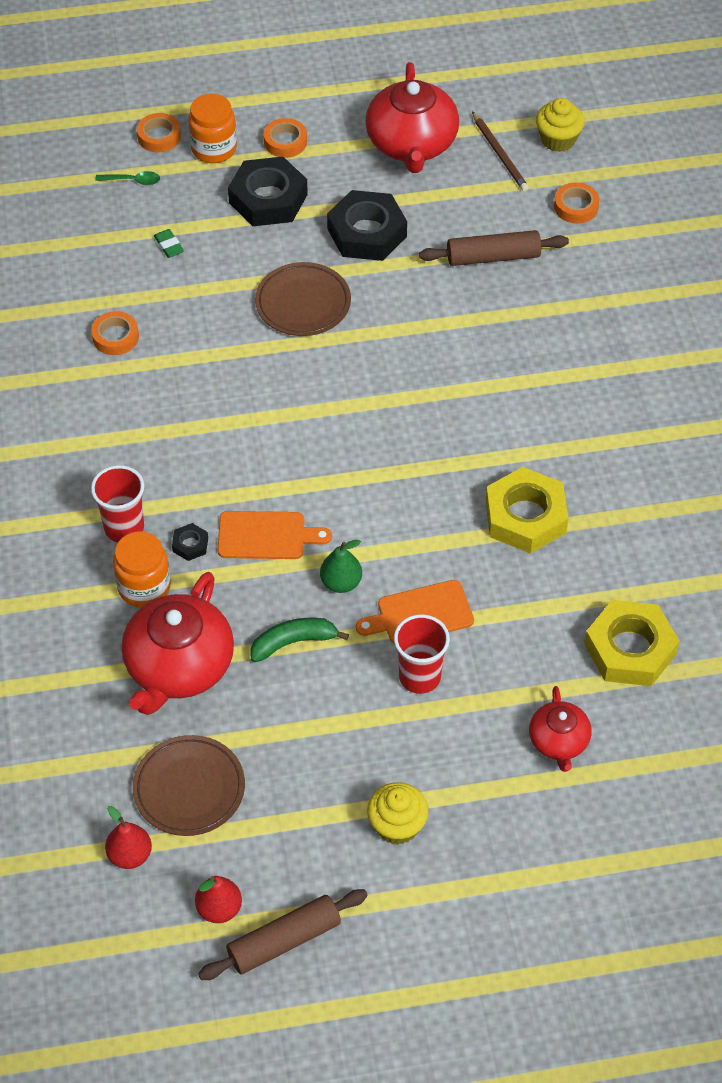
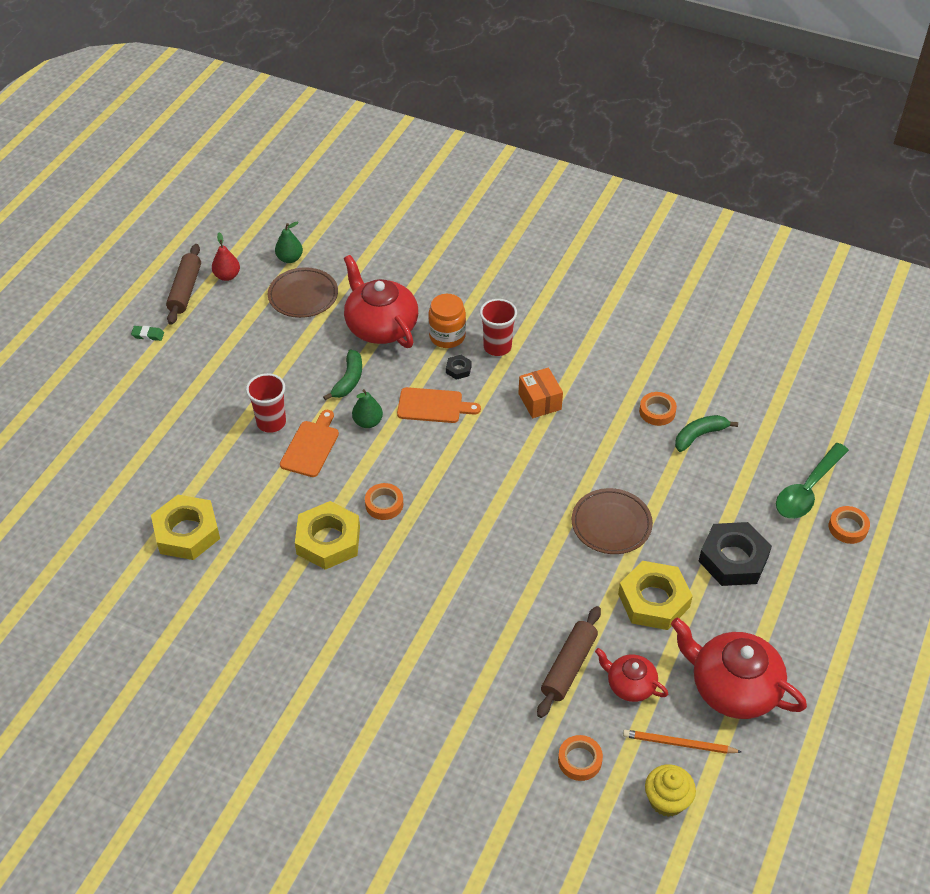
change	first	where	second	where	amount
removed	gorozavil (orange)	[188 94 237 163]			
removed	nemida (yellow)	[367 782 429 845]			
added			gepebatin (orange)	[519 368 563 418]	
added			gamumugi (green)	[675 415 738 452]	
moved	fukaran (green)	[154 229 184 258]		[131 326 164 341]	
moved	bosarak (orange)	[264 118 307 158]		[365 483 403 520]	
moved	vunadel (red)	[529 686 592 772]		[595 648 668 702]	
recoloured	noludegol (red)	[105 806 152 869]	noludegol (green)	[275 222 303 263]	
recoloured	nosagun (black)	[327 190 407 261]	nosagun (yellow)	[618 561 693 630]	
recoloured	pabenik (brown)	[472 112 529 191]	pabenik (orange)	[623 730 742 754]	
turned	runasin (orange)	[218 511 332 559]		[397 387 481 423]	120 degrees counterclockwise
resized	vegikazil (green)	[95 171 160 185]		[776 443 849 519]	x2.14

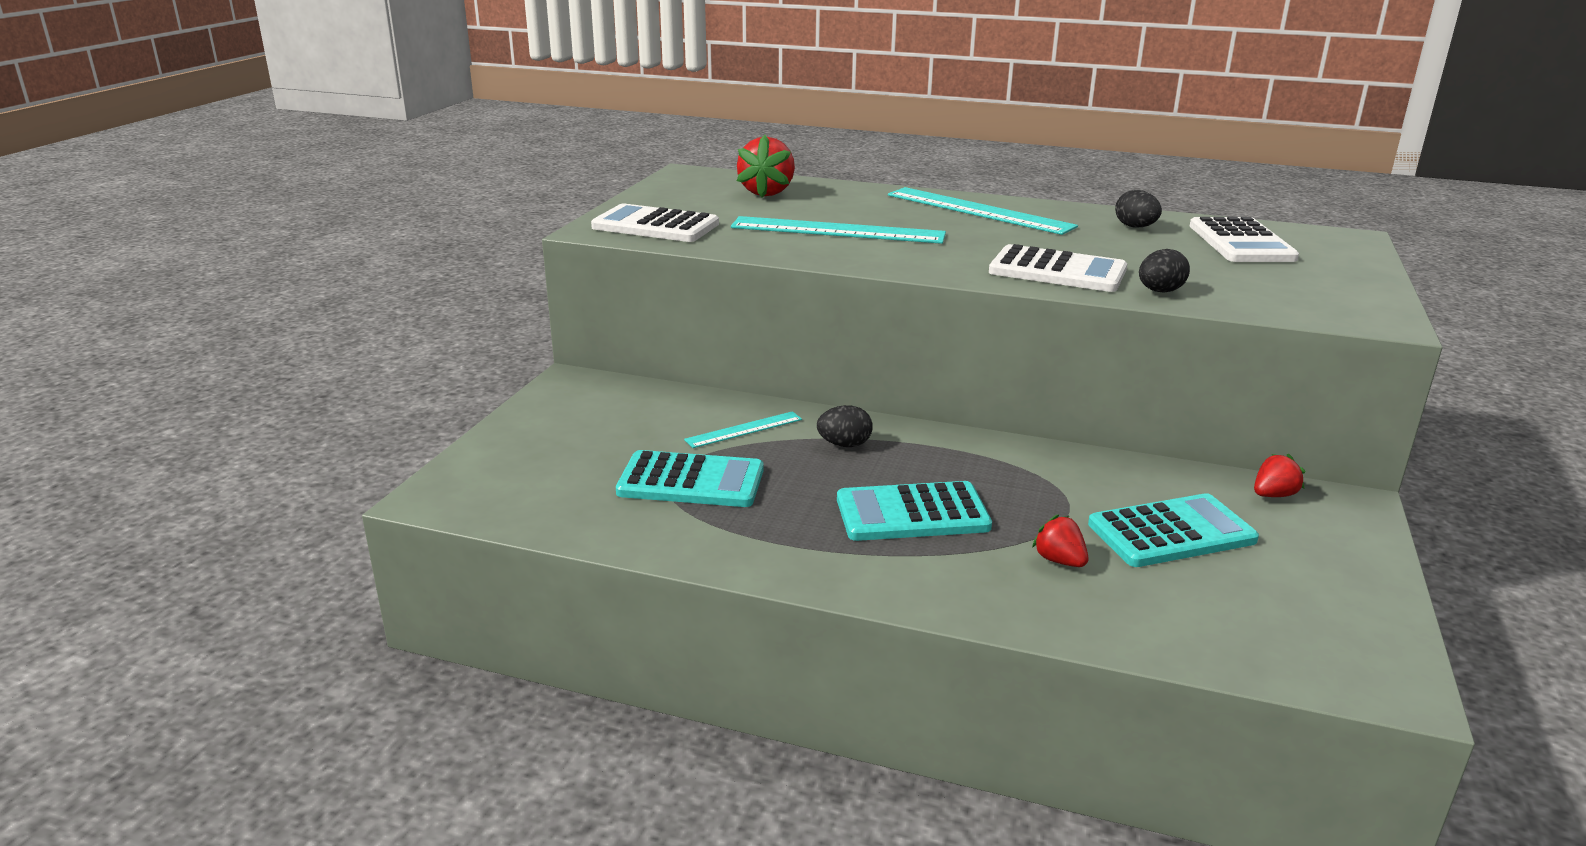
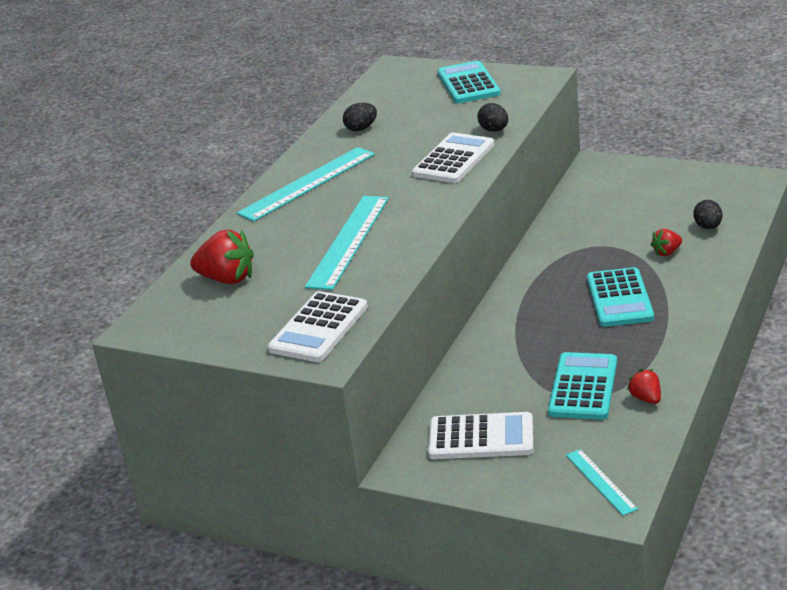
change	first	where	second	where	amount
moved	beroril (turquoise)	[684 411 802 448]		[566 449 638 516]	
moved	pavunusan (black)	[817 405 873 447]		[693 200 722 229]	
moved	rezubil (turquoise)	[1088 493 1259 567]		[438 61 500 103]	
moved	rezubil (white)	[1190 217 1299 262]		[428 412 534 459]	
moved	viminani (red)	[1254 454 1305 497]		[627 369 661 404]	

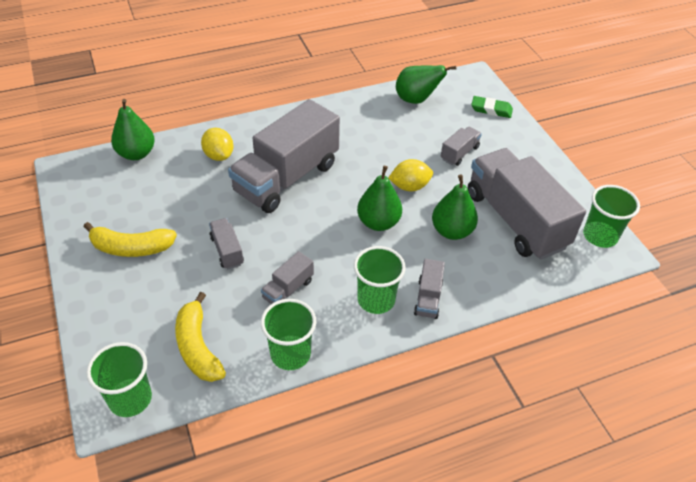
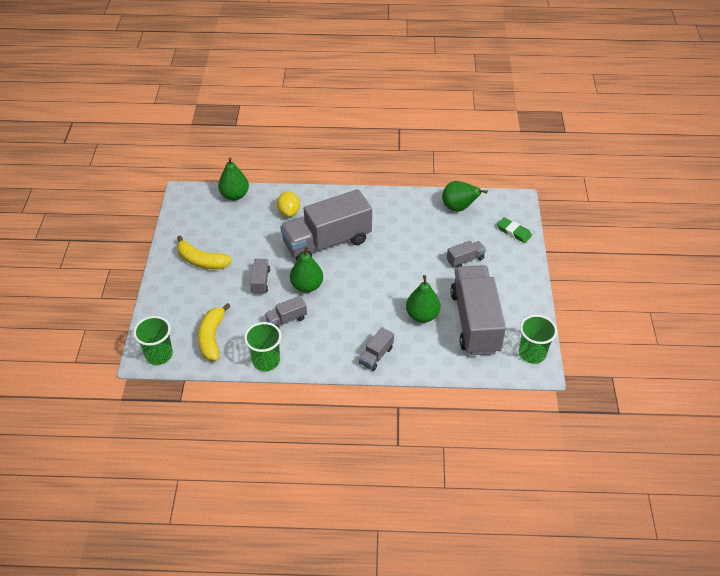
change	first	where	second	where	amount
removed	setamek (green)	[354 246 406 314]			
removed	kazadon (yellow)	[388 159 433 191]			
moved	noludegol (green)	[357 166 402 231]		[290 246 323 293]	

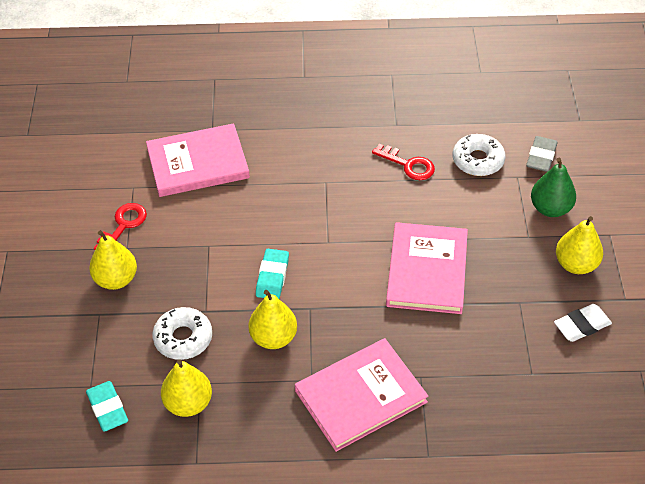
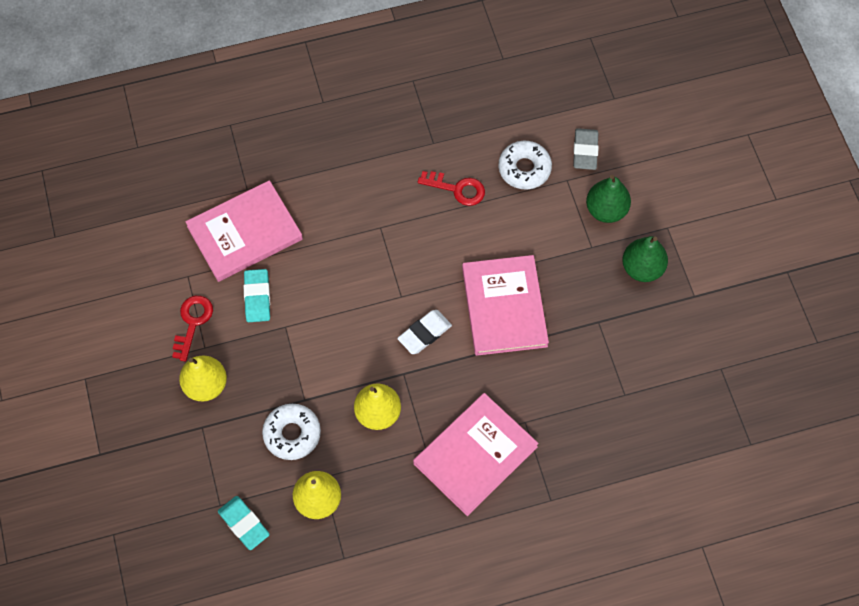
change	first	where	second	where	amount
moved	fukaran (turquoise)	[256 249 289 299]		[244 269 270 322]	
moved	fukaran (white)	[554 304 612 342]		[398 310 452 354]	
recoloured	noludegol (yellow)	[556 216 603 274]	noludegol (green)	[622 236 668 282]	

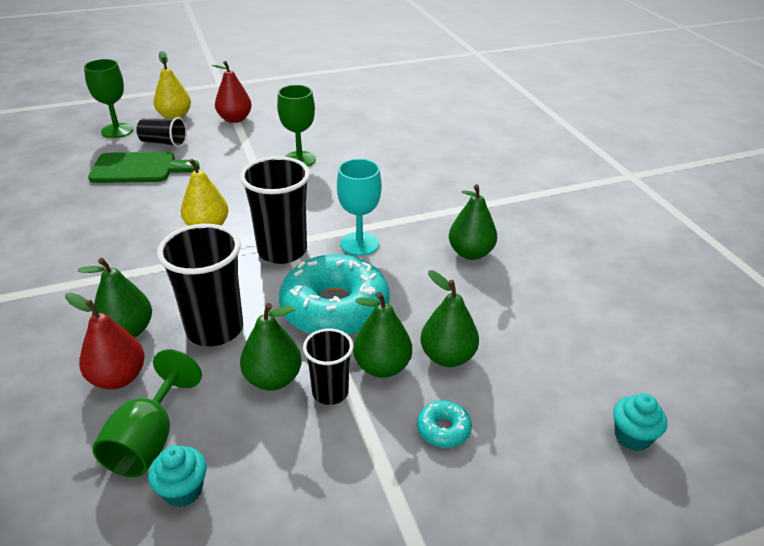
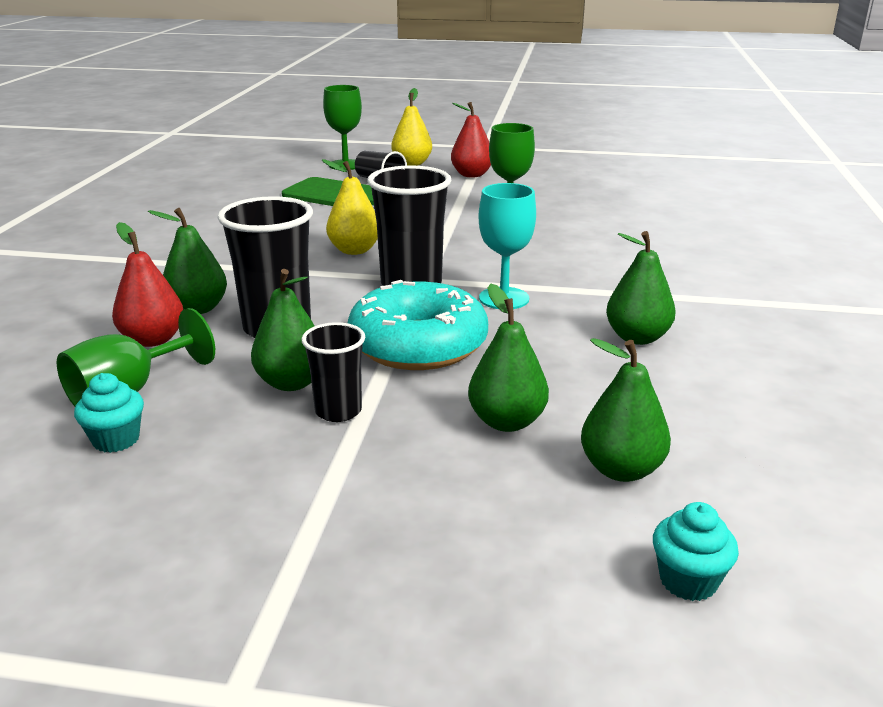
change	first	where	second	where	amount
removed	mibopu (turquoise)	[417 400 472 448]			
moved	noludegol (green)	[353 292 412 378]		[581 338 671 482]	

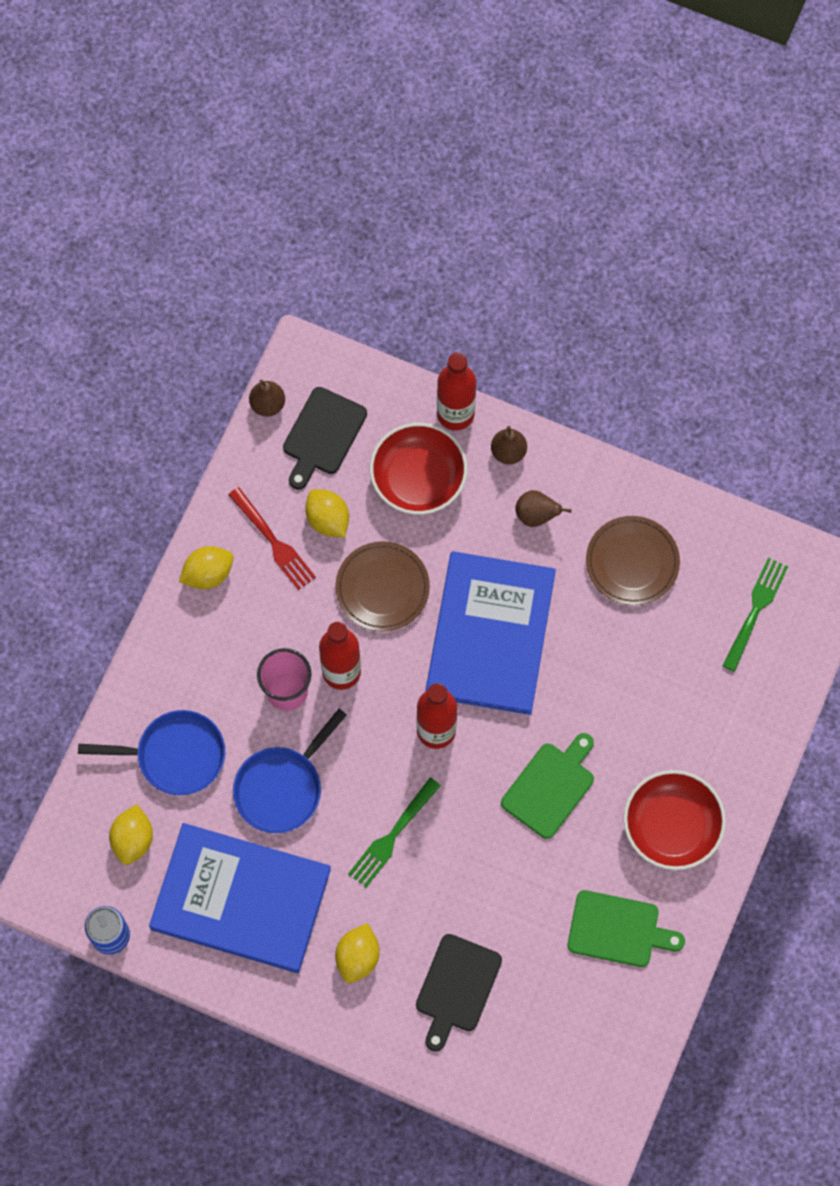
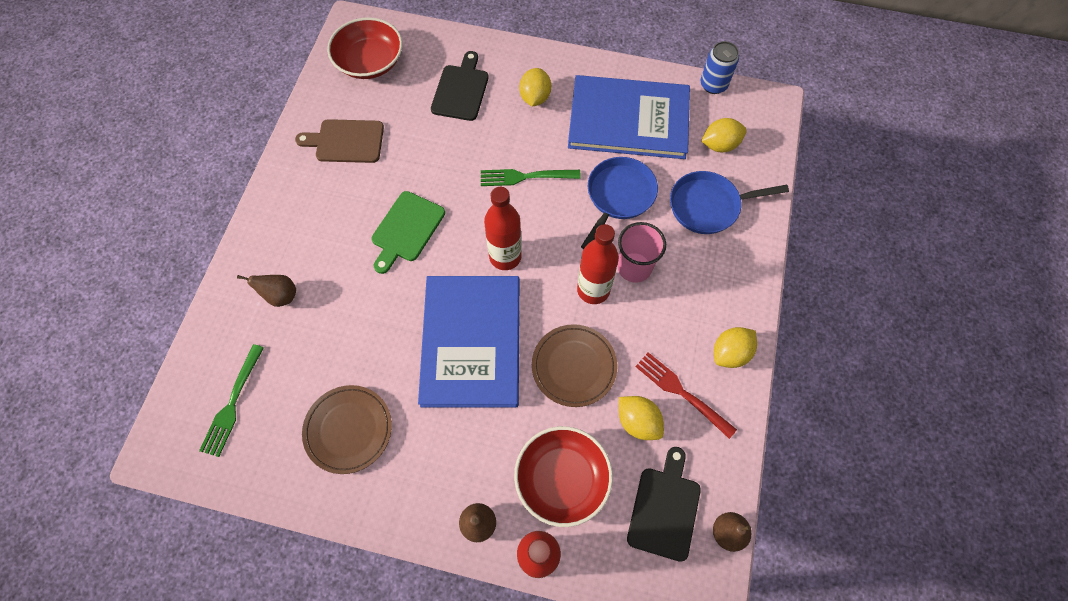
change	first	where	second	where	amount
moved	noludegol (brown)	[515 490 572 527]		[237 275 296 307]	
moved	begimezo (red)	[623 770 726 870]		[327 17 403 79]	
recoloured	runasin (green)	[568 890 685 967]	runasin (brown)	[295 119 384 163]	
turned	kazadon (yellow)	[109 804 153 865]		[701 118 747 152]	75 degrees clockwise
turned	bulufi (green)	[348 778 441 887]		[481 169 581 186]	120 degrees counterclockwise

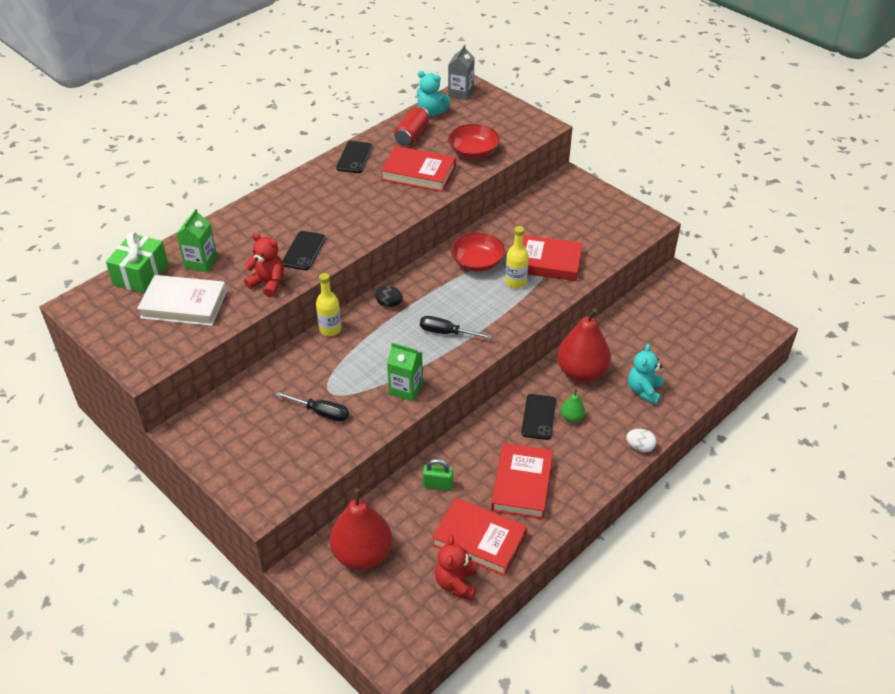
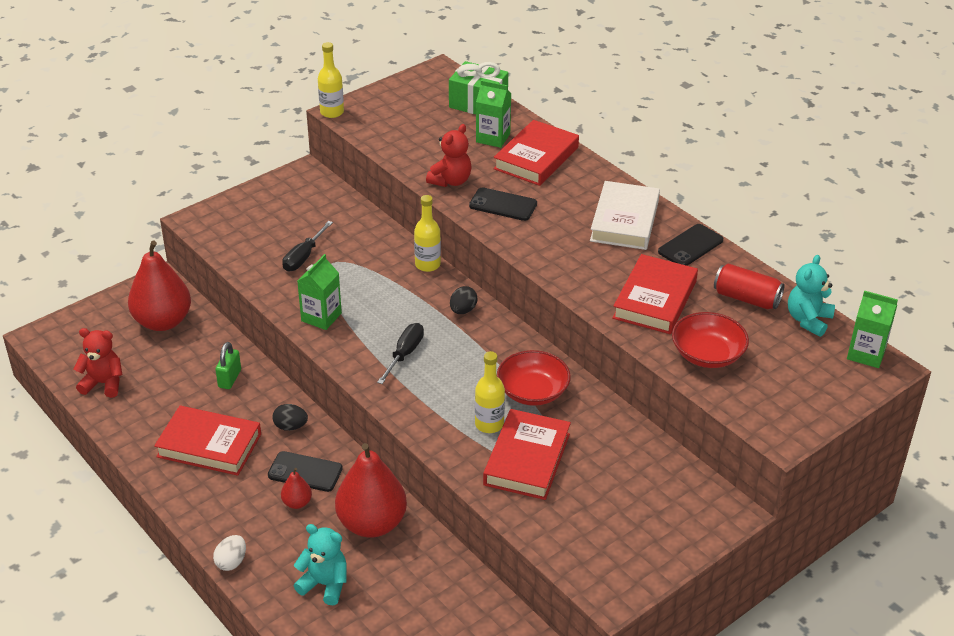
change	first	where	second	where	amount
added			pavunusan (black)	[272 404 308 431]	
added			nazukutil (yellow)	[318 42 344 118]	
moved	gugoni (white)	[137 275 227 326]		[590 181 660 250]	
moved	gugoni (red)	[432 498 527 576]		[493 120 579 186]	
recoloured	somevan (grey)	[448 44 475 100]	somevan (green)	[847 290 898 368]	
recoloured	noludegol (green)	[561 389 585 422]	noludegol (red)	[281 468 312 509]	
turned	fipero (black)	[336 141 373 173]		[658 224 723 266]	60 degrees counterclockwise

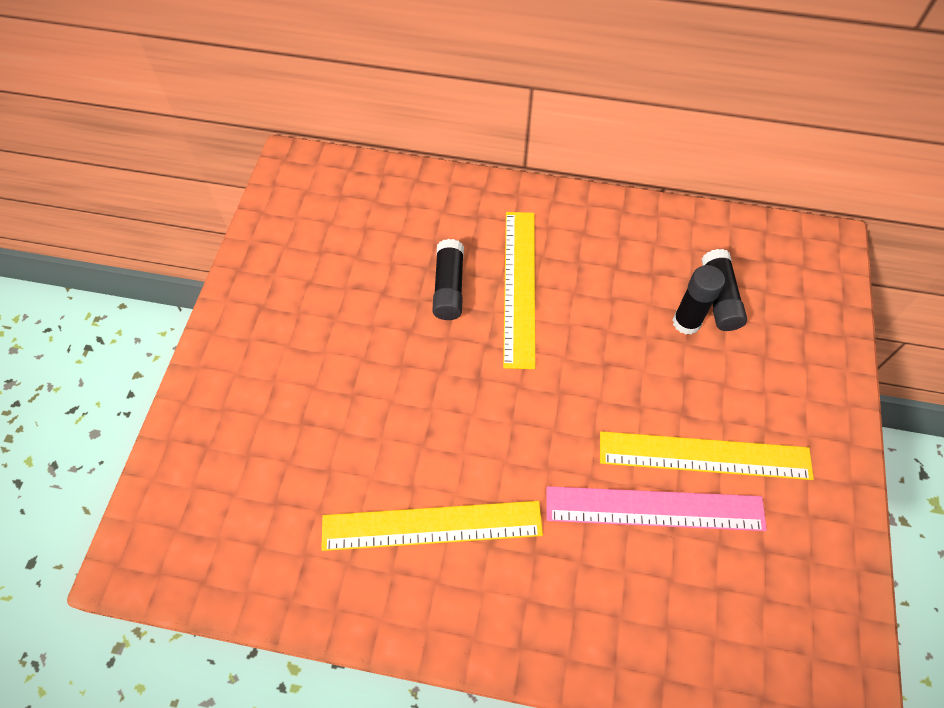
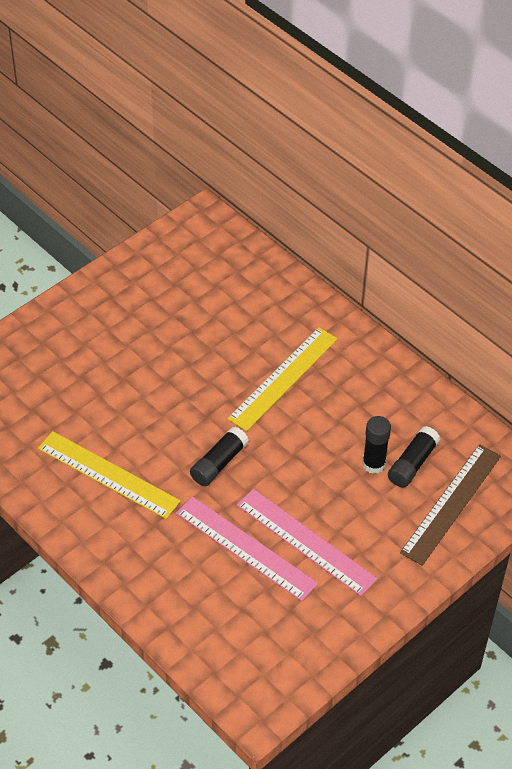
change	first	where	second	where	amount
added			beroril (brown)	[400 444 501 566]	
moved	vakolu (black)	[432 239 464 320]		[190 427 249 486]	
recoloured	beroril (yellow)	[600 431 814 480]	beroril (pink)	[237 489 377 596]	

